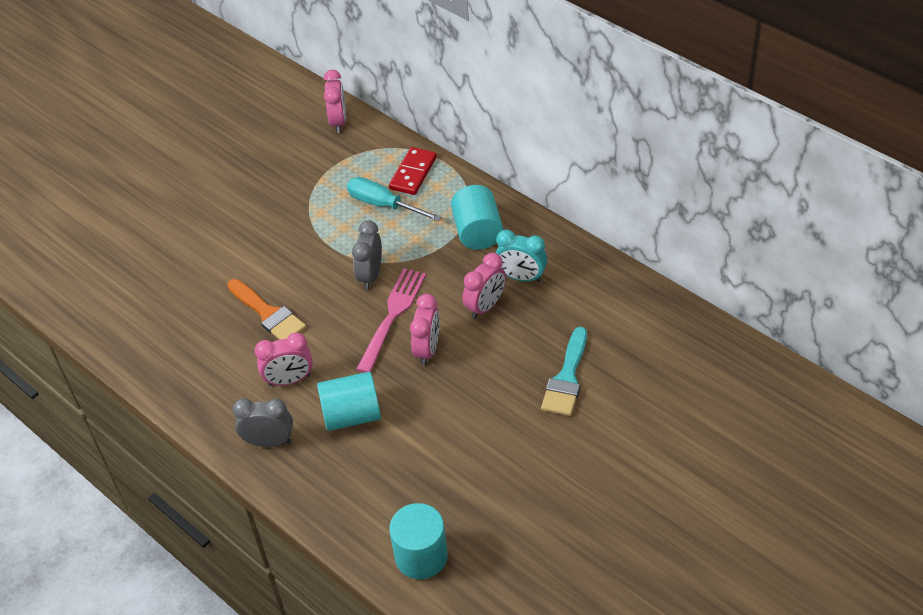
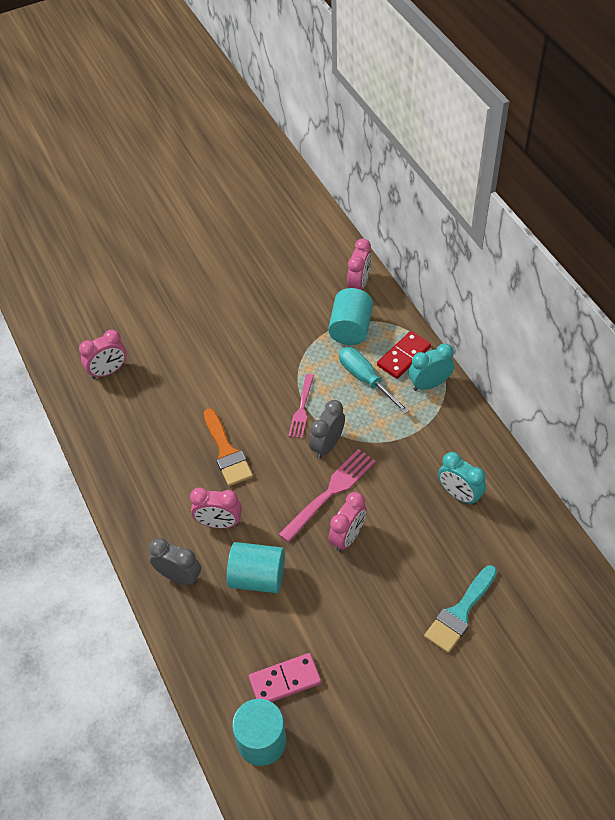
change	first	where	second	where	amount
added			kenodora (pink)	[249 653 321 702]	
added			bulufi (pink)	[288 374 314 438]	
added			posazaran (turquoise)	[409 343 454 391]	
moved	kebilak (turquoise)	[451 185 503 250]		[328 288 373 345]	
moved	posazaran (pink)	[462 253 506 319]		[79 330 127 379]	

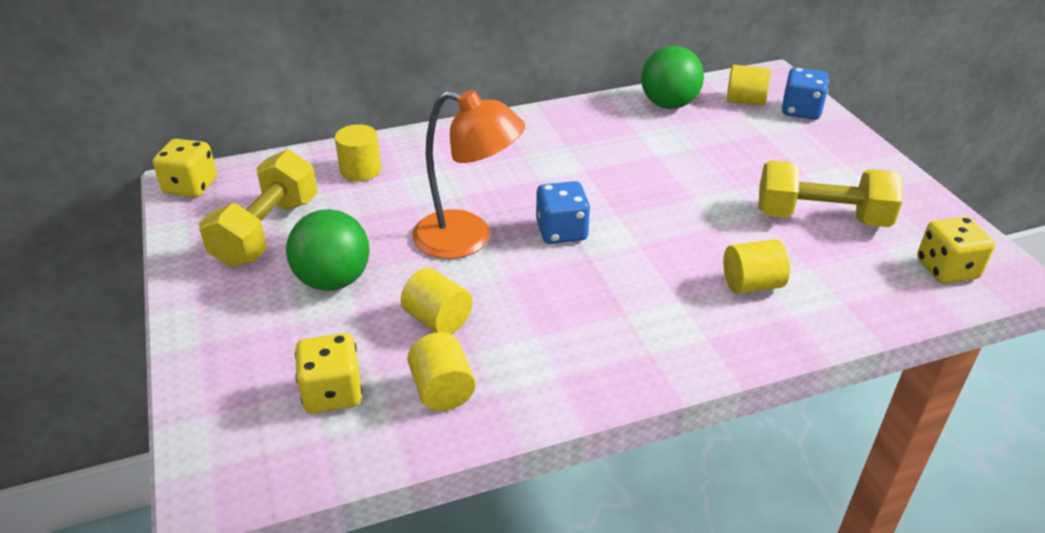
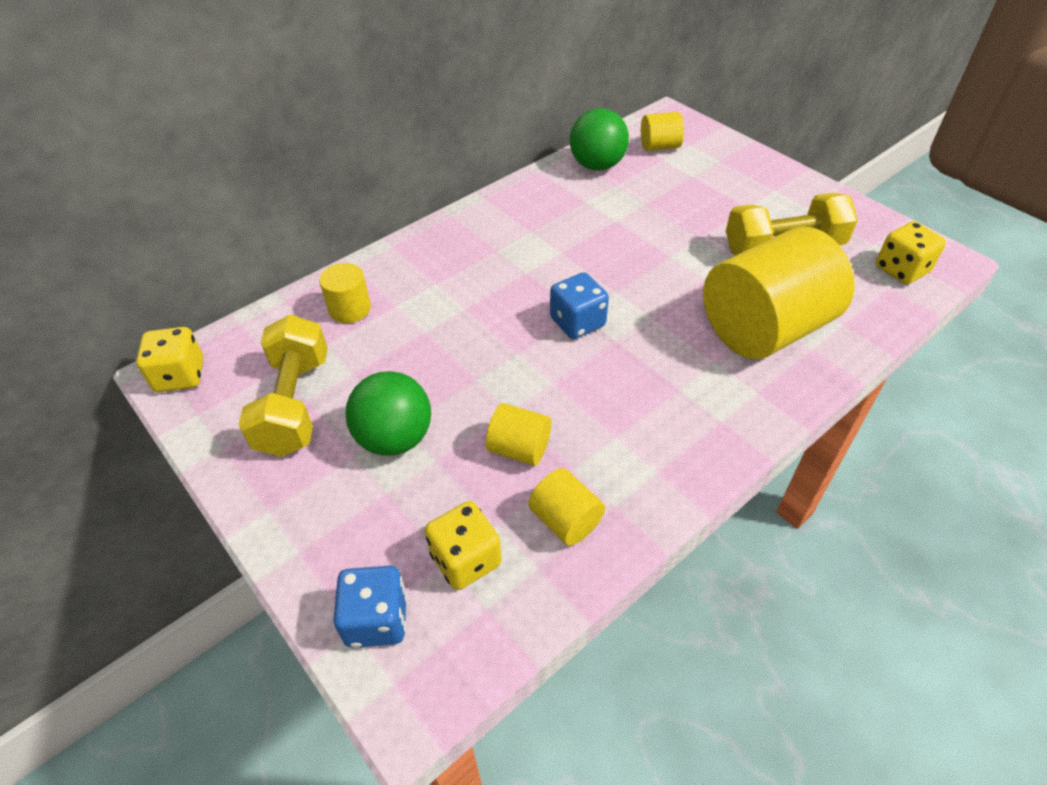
change	first	where	second	where	amount
removed	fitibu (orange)	[412 90 525 259]			
moved	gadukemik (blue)	[782 67 829 120]		[333 566 407 648]	
resized	kebilak (yellow)	[723 239 790 294]		[703 226 855 359]	x2.23

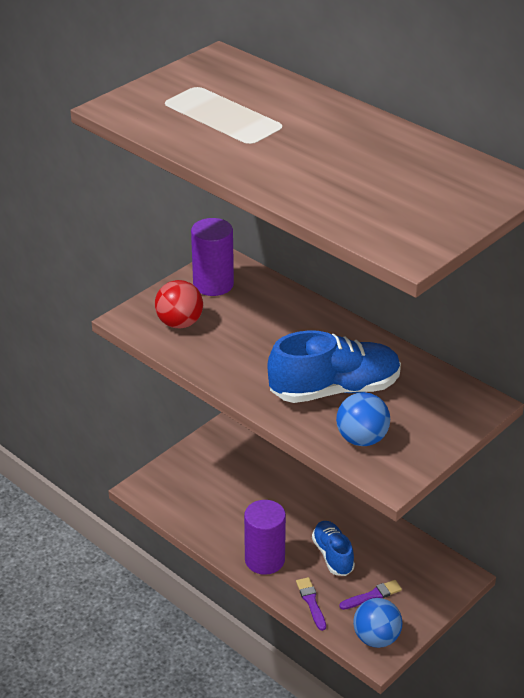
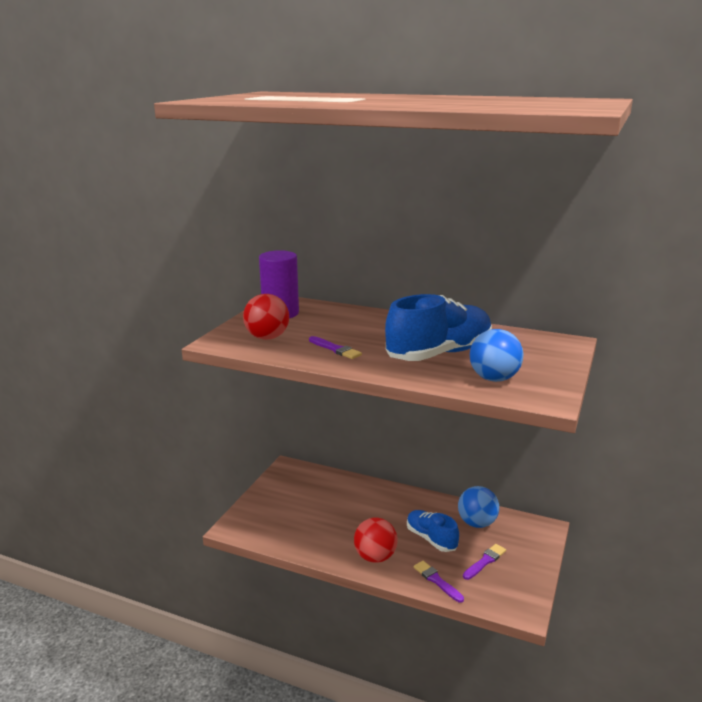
change	first	where	second	where	amount
added			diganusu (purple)	[309 336 362 359]	
moved	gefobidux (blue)	[353 598 403 648]		[458 486 499 528]	
replaced	kebilak (purple)	[244 500 286 575]	gefobidux (red)	[354 518 398 563]	

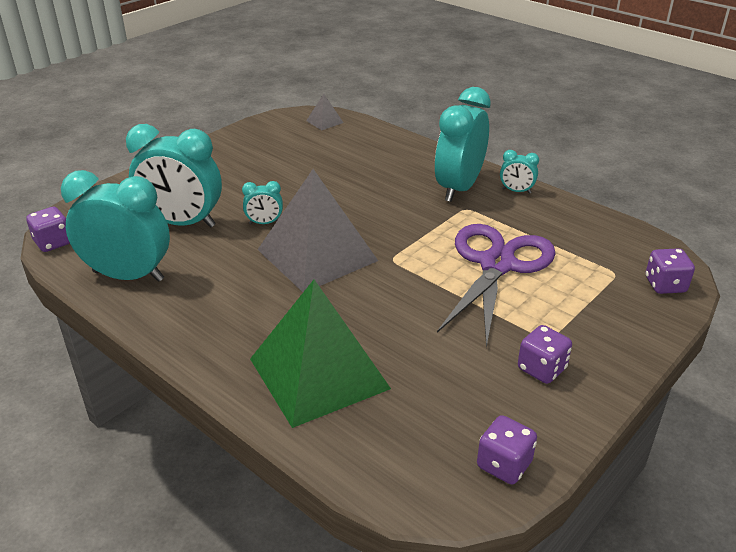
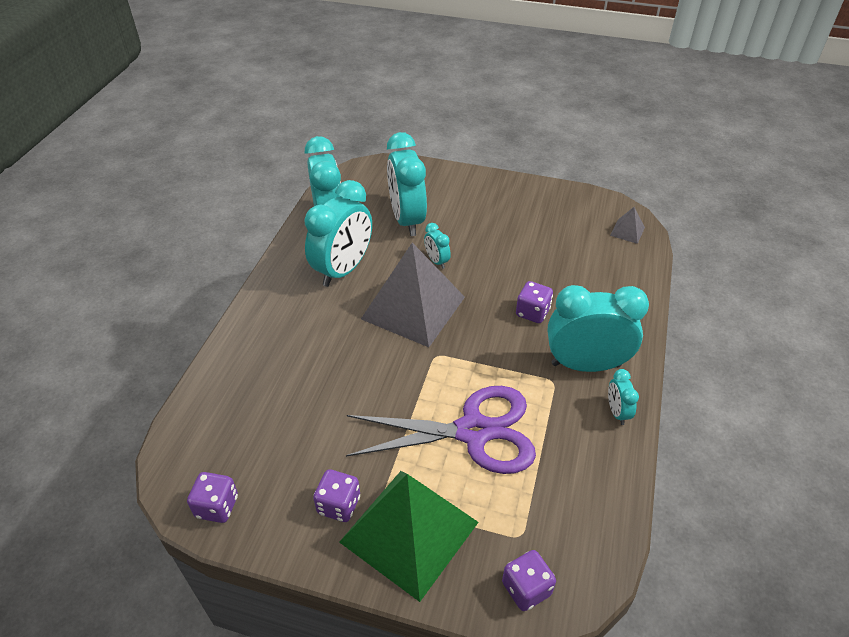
change	first	where	second	where	amount
added			posazaran (turquoise)	[305 180 372 287]	
moved	gadukemik (purple)	[26 207 70 252]		[516 281 553 323]	
moved	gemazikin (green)	[250 280 391 428]		[339 471 479 602]	

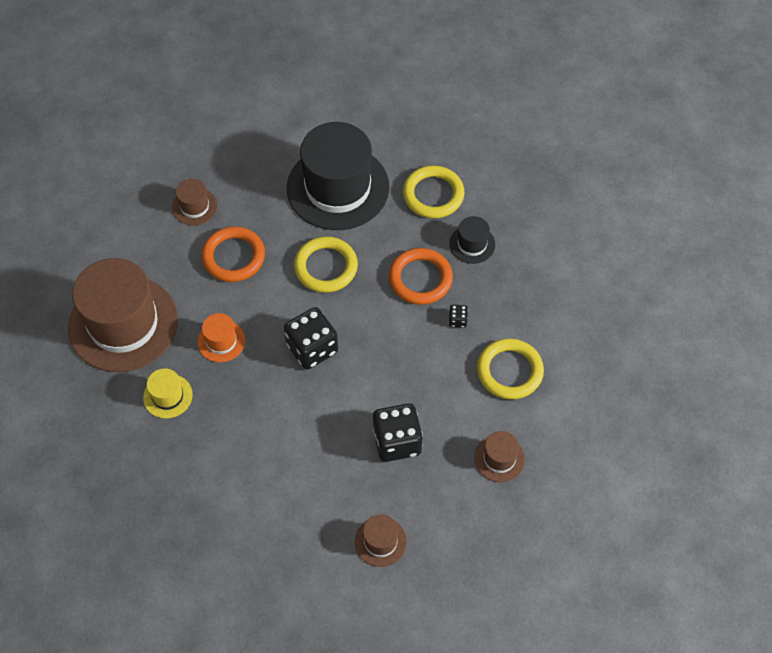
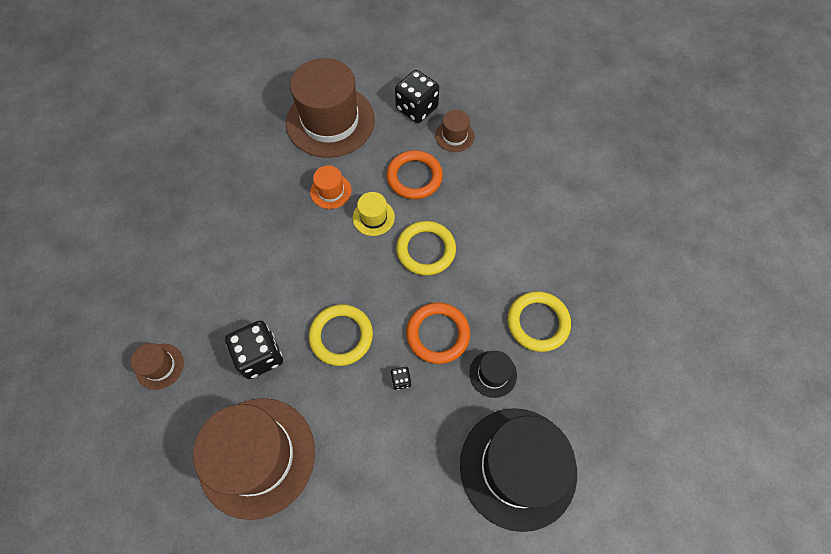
change	first	where	second	where	amount
moved	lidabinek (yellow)	[143 368 193 419]		[353 192 395 236]	
moved	gadukemik (black)	[284 307 338 370]		[395 70 439 123]	
moved	lidabinek (black)	[287 122 389 230]		[460 408 577 532]	
moved	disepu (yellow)	[477 338 544 400]		[309 304 373 366]	
resized	lidabinek (brown)	[474 431 525 482]		[193 398 315 520]	x2.30

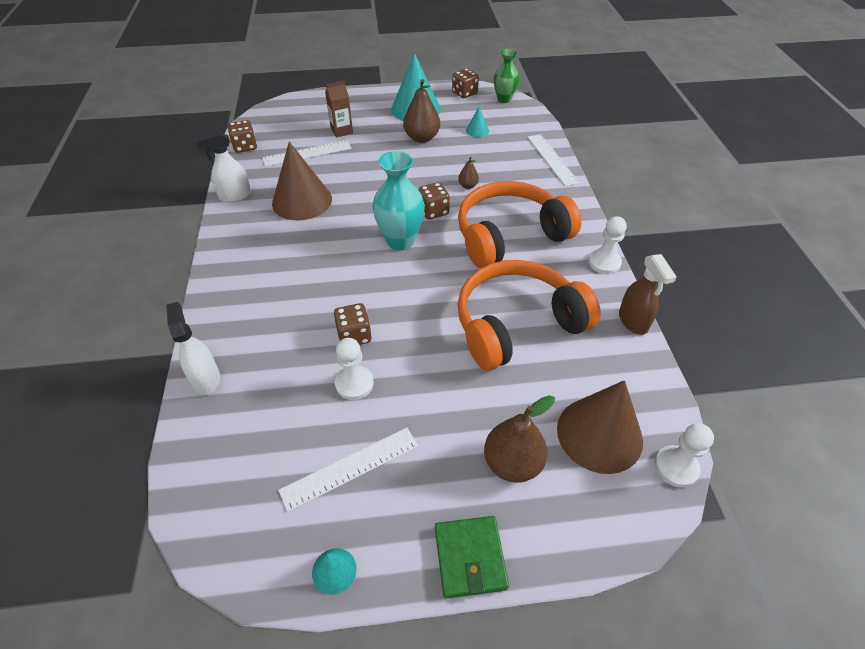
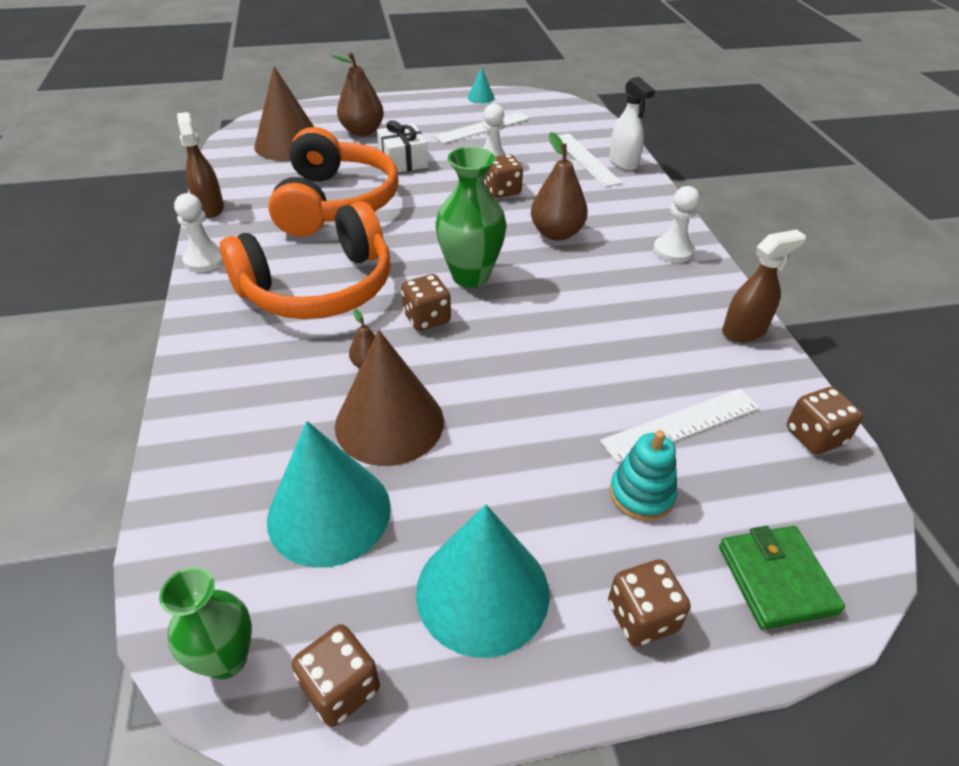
change	first	where	second	where	amount
added			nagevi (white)	[377 120 428 173]	
added			gadukemik (brown)	[608 559 691 646]	
moved	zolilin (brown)	[272 142 332 221]		[335 330 444 466]	
moved	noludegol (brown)	[403 79 440 143]		[531 132 588 241]	
moved	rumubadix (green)	[435 516 509 598]		[719 526 845 630]	
moved	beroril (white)	[527 134 580 186]		[557 133 622 187]	
moved	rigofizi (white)	[654 423 714 488]		[653 186 699 263]	
replaced	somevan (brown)	[325 81 353 138]	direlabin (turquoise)	[610 430 677 521]	
recoloured	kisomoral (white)	[196 131 251 202]	kisomoral (brown)	[722 229 806 342]	
recoloured	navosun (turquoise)	[372 151 425 251]	navosun (green)	[436 147 507 288]	
turned	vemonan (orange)	[457 260 601 371]		[268 127 399 237]	60 degrees counterclockwise
resized	zolilin (turquoise)	[466 107 489 137]		[267 421 391 568]	x2.24

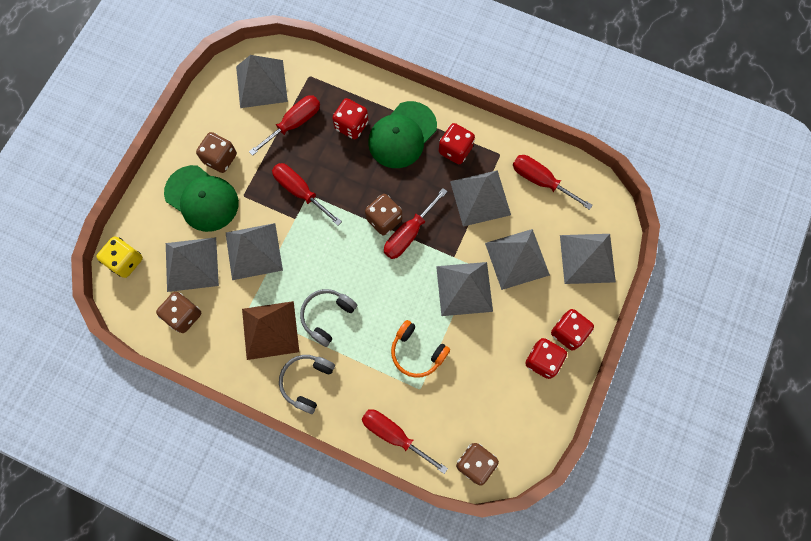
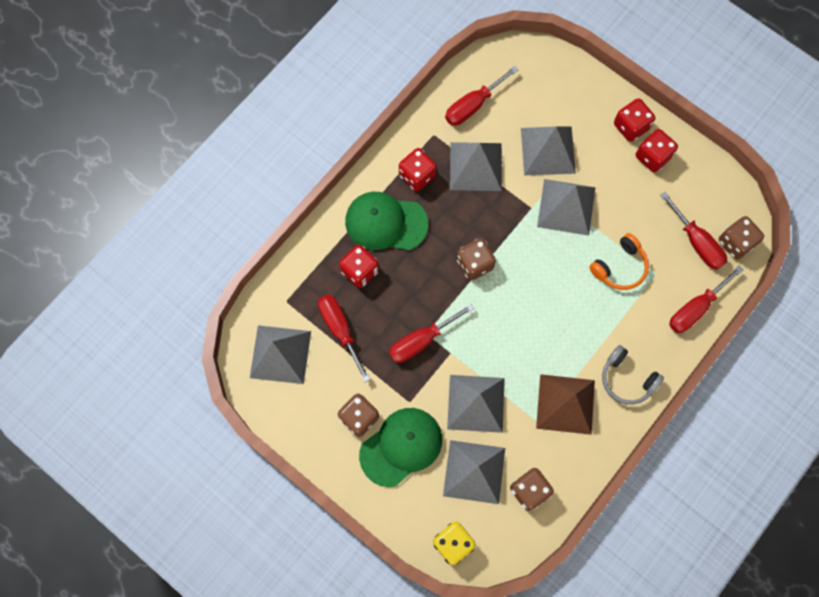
change	first	where	second	where	amount
removed	vemonan (grey)	[300 289 357 347]			
removed	gemazikin (grey)	[560 234 616 284]			
moved	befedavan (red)	[384 188 448 259]		[660 192 727 270]	
turned	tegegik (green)	[368 101 437 168]		[345 192 428 251]	135 degrees clockwise

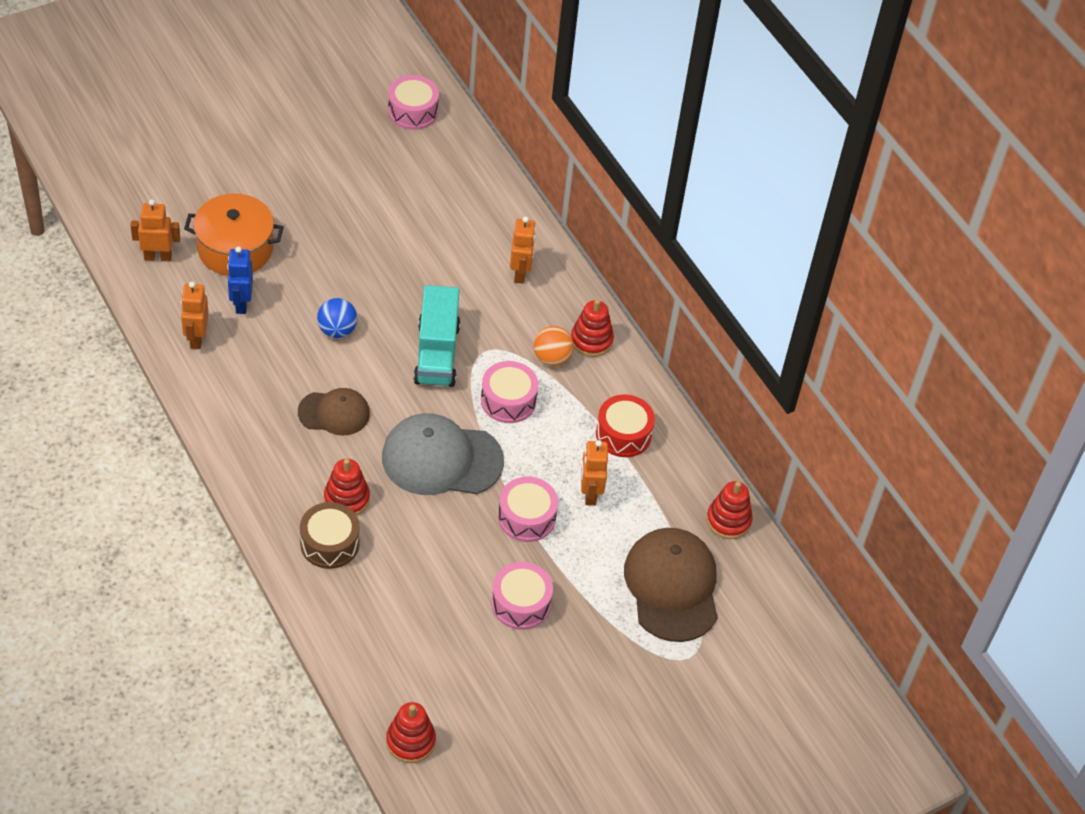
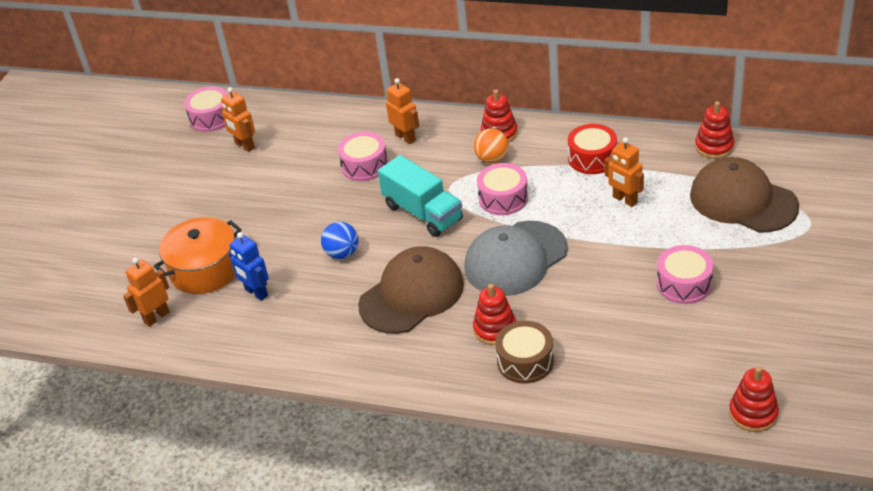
change	first	where	second	where	amount
moved	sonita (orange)	[181 282 209 349]		[221 87 255 152]	
moved	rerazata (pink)	[498 477 558 542]		[338 132 388 181]	
resized	tegegik (brown)	[298 388 370 435]		[358 246 464 334]	x1.68

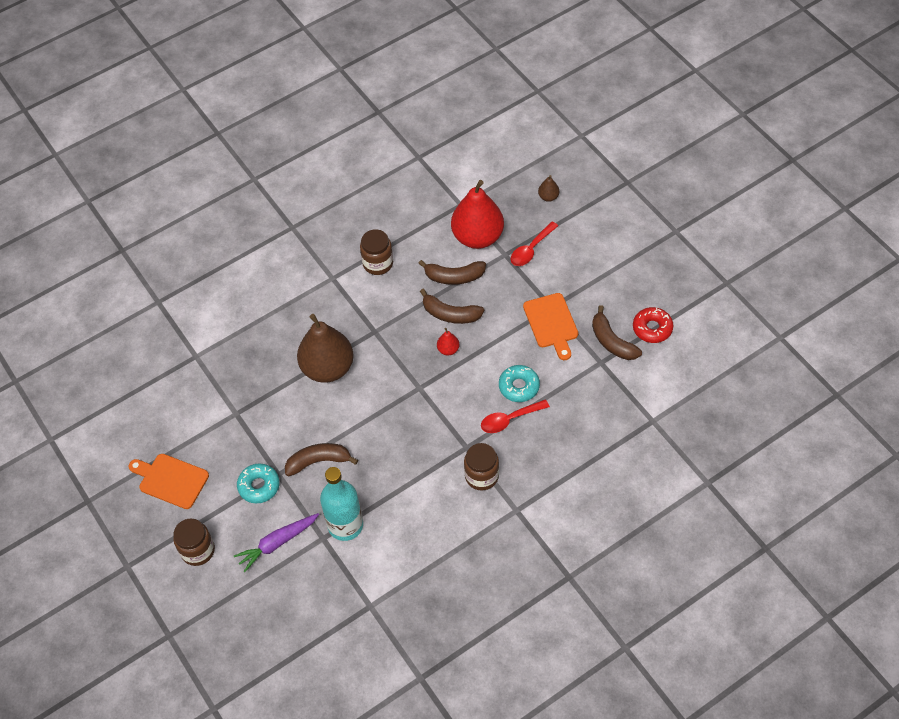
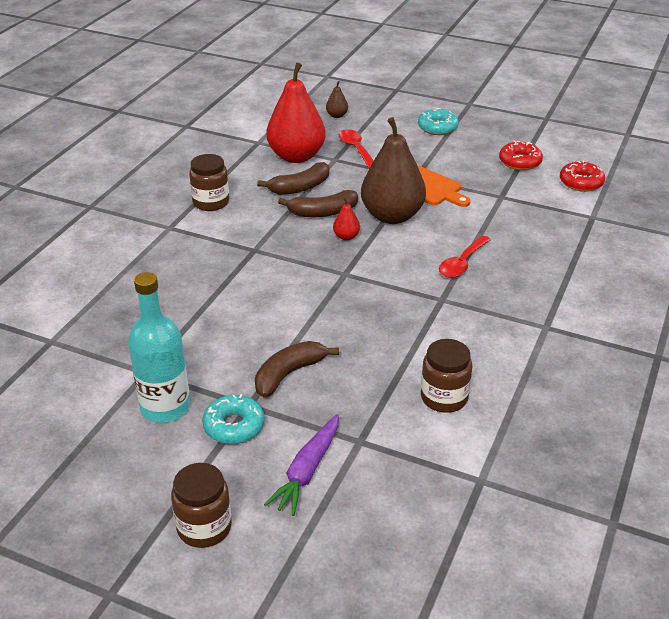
change	first	where	second	where	amount
removed	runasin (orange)	[129 454 209 509]			
removed	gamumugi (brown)	[592 305 642 360]			
added			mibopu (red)	[560 161 605 192]	
moved	noludegol (brown)	[297 314 354 383]		[361 117 426 224]	
moved	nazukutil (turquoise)	[320 467 363 541]		[128 272 190 423]	
moved	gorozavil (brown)	[464 443 499 490]		[421 339 472 413]	
moved	mibopu (turquoise)	[499 365 540 402]		[418 108 459 135]	
turned	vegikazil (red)	[511 222 558 266]		[339 129 374 169]	150 degrees clockwise

